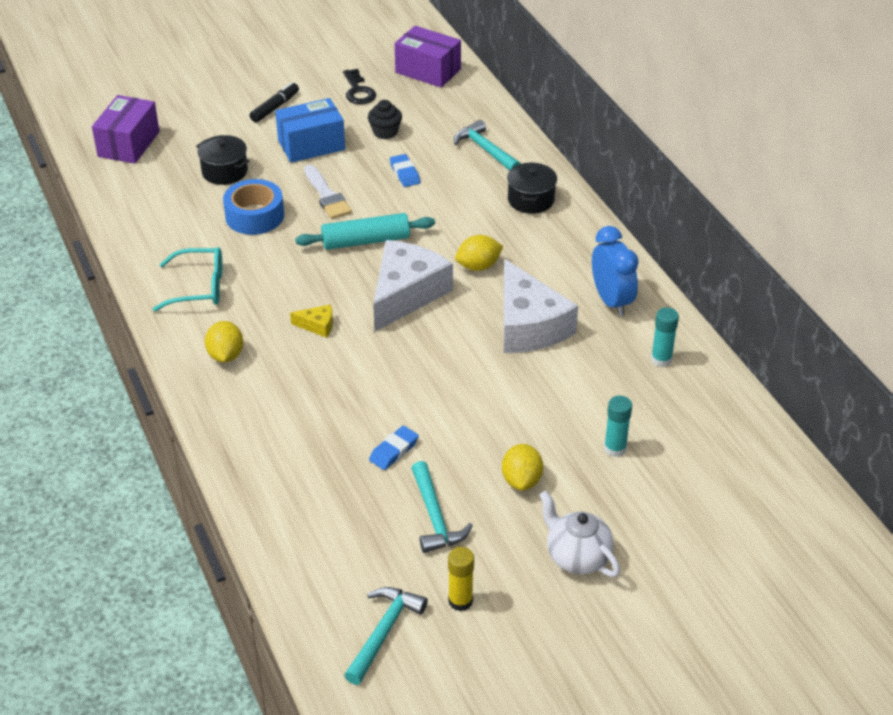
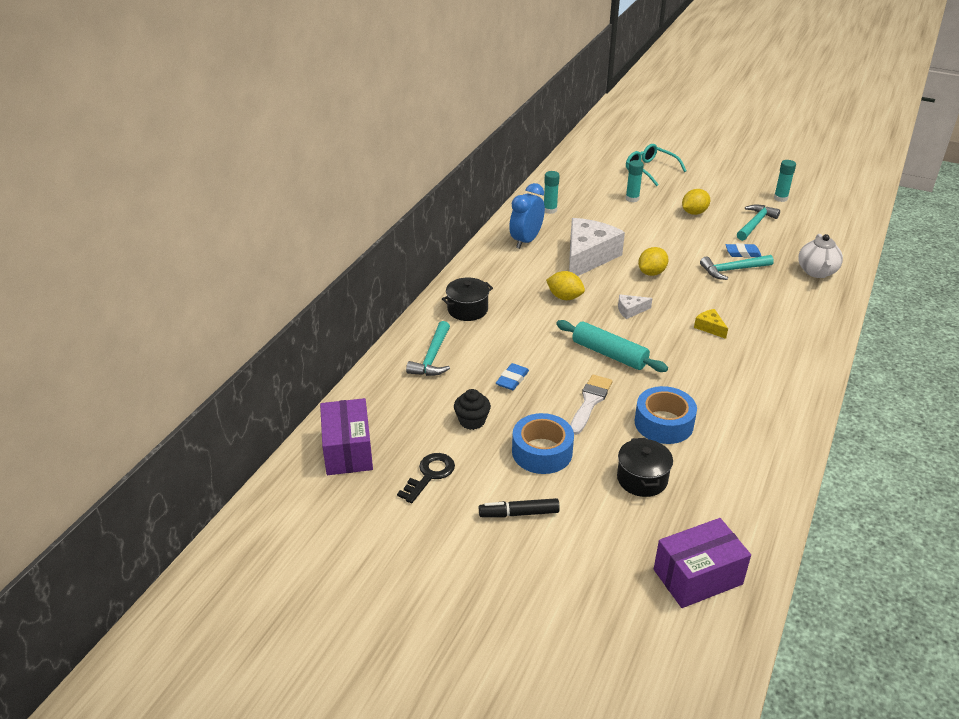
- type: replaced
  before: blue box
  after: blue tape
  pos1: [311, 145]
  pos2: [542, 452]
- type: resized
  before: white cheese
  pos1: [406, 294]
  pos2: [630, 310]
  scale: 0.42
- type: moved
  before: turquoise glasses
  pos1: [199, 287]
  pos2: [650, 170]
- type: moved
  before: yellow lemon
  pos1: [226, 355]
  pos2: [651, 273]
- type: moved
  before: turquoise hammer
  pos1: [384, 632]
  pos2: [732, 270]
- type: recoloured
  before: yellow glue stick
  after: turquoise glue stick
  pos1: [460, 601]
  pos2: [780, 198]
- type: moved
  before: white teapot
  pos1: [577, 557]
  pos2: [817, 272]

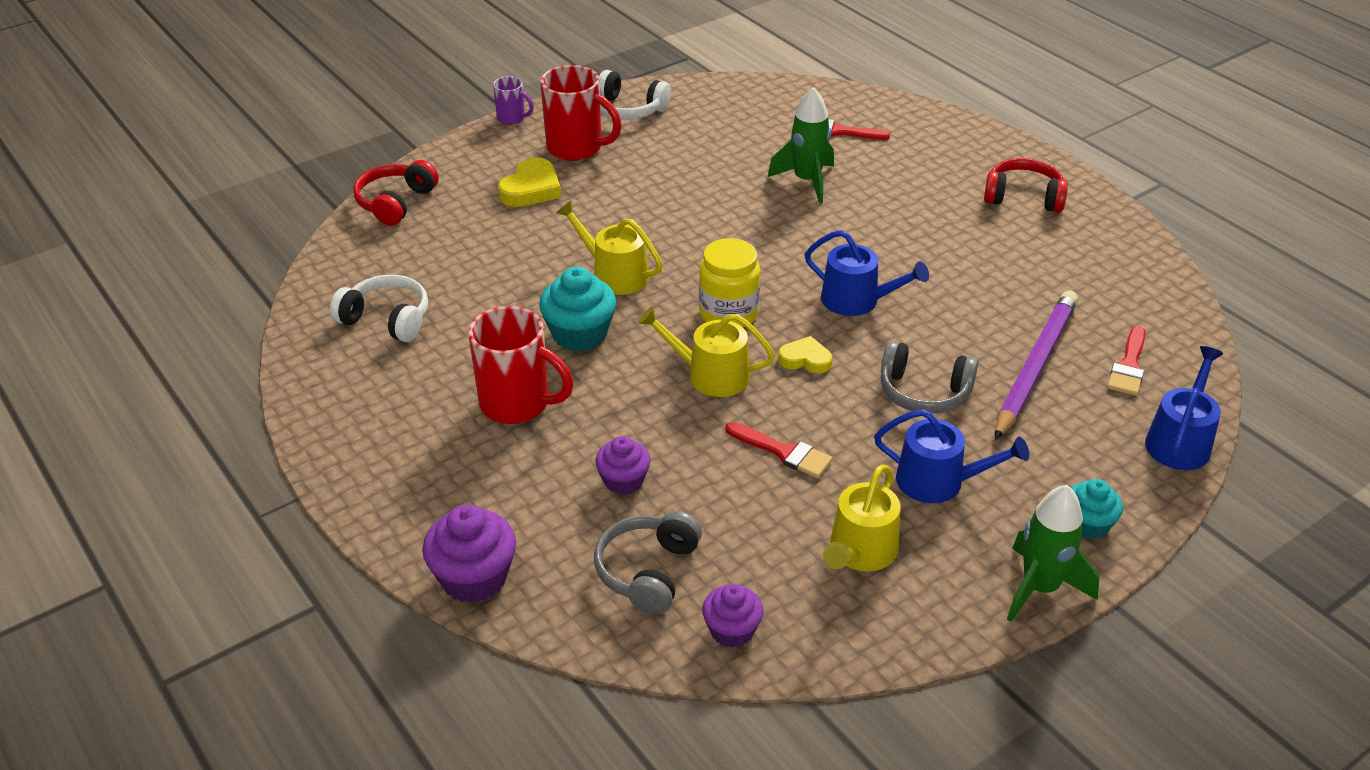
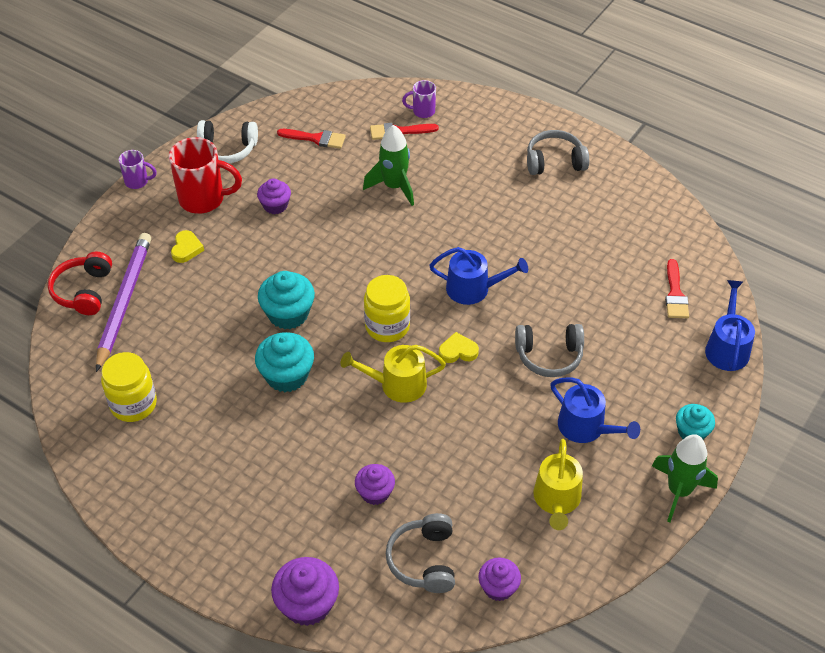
- type: moved
  before: purple pencil
  pos1: [1035, 367]
  pos2: [124, 301]
- type: replaced
  before: white headphones
  after: yellow jar
  pos1: [387, 319]
  pos2: [133, 404]
- type: resized
  before: yellow heart
  pos1: [531, 189]
  pos2: [186, 249]
  scale: 0.65
- type: added
  after: purple cupcake
  pos2: [275, 205]
- type: replaced
  before: yellow watering can
  after: turquoise cupcake
  pos1: [614, 274]
  pos2: [288, 314]
- type: moved
  before: red brush
  pos1: [783, 452]
  pos2: [316, 138]
- type: added
  after: purple mug
  pos2: [422, 111]
- type: recoloured
  before: red headphones
  after: grey headphones
  pos1: [1023, 197]
  pos2: [554, 161]
- type: turned
  before: blue watering can
  pos1: [938, 482]
  pos2: [586, 427]
  turn: 45
- type: removed
  before: red mug
  pos1: [517, 404]

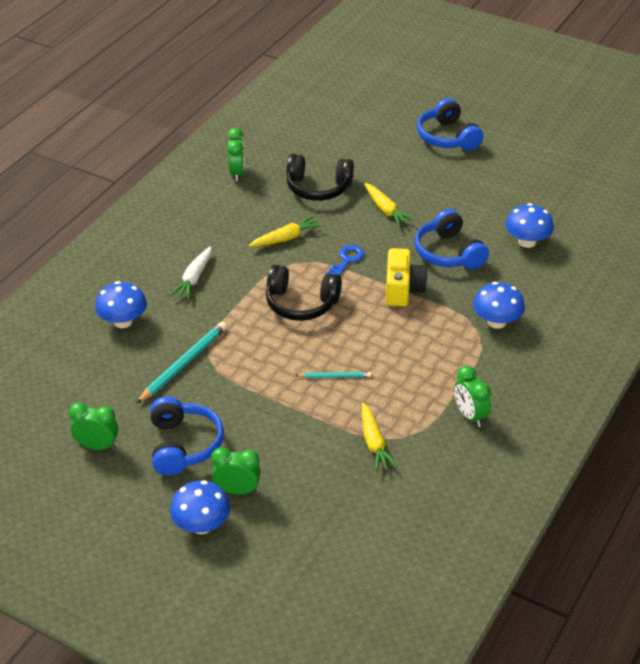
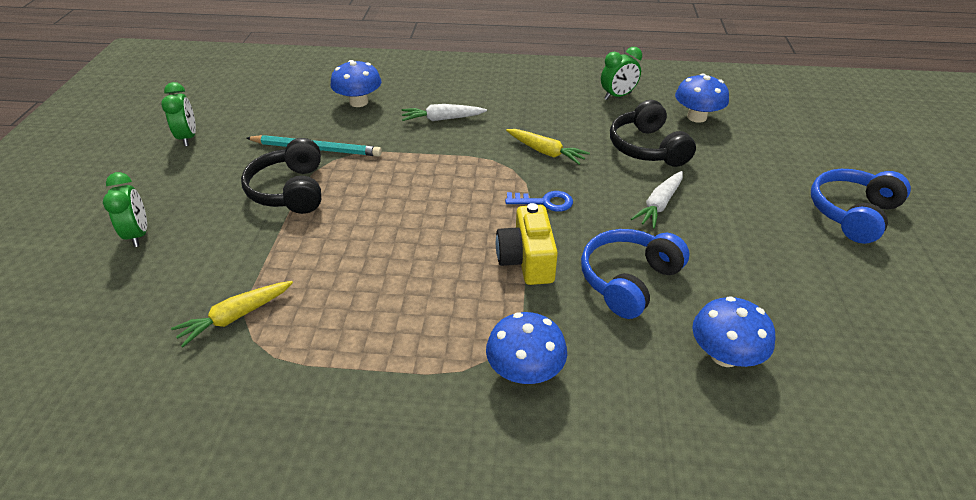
- type: moved
  before: black headphones
  pos1: [301, 304]
  pos2: [290, 190]
- type: turned
  before: yellow camera
  pos1: [403, 289]
  pos2: [527, 260]
  turn: 105
- type: recoloured
  before: yellow carrot
  after: white carrot
  pos1: [386, 210]
  pos2: [659, 205]
- type: moved
  before: blue mushroom
  pos1: [201, 525]
  pos2: [696, 117]
- type: removed
  before: blue headphones
  pos1: [183, 445]
- type: removed
  before: turquoise pencil
  pos1: [335, 376]
- type: removed
  before: green clock
  pos1: [470, 416]

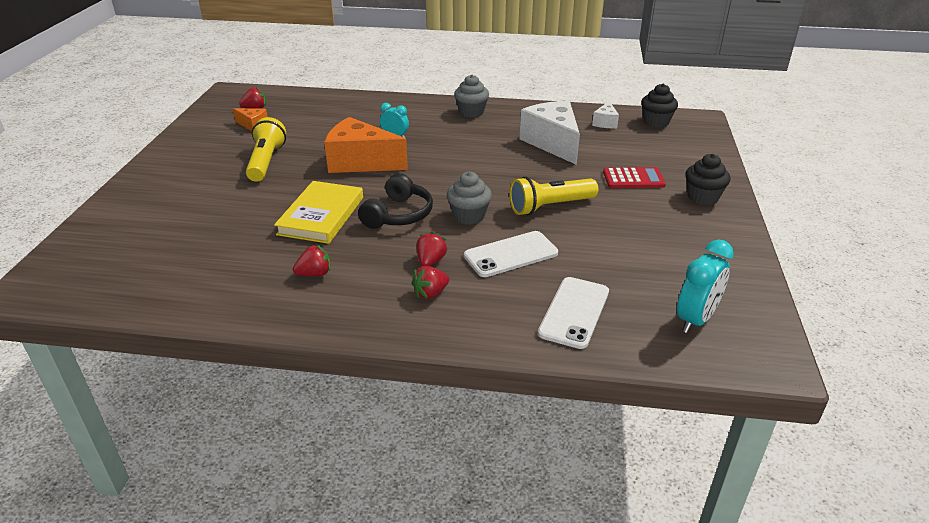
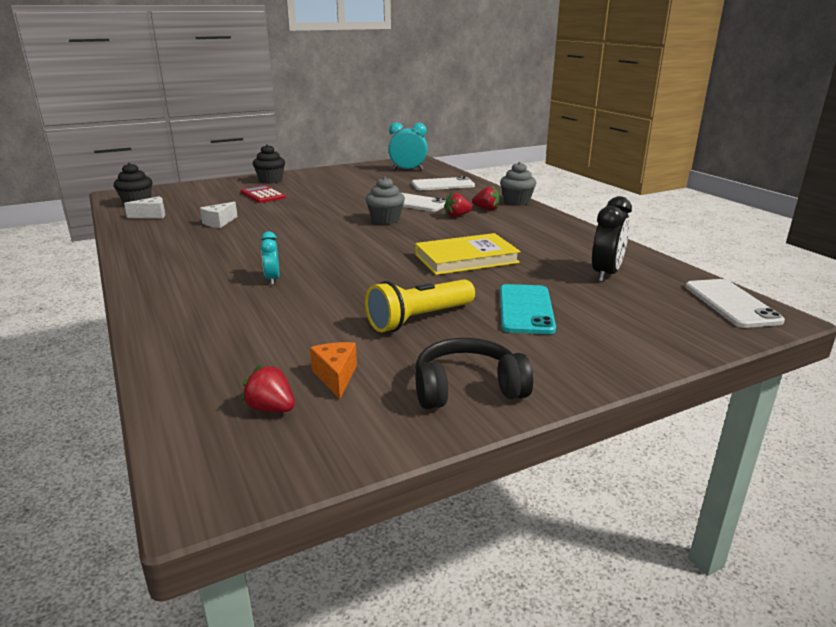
- type: resized
  before: white cheese
  pos1: [553, 143]
  pos2: [219, 222]
  scale: 0.47
- type: moved
  before: black headphones
  pos1: [398, 215]
  pos2: [467, 388]
- type: moved
  before: grey cupcake
  pos1: [471, 112]
  pos2: [516, 202]
- type: added
  after: turquoise phone
  pos2: [526, 309]
- type: added
  after: black clock
  pos2: [606, 274]
- type: added
  after: white phone
  pos2: [731, 303]
- type: removed
  before: red strawberry
  pos1: [315, 274]
- type: removed
  before: orange cheese
  pos1: [360, 162]
- type: removed
  before: yellow flashlight
  pos1: [550, 207]

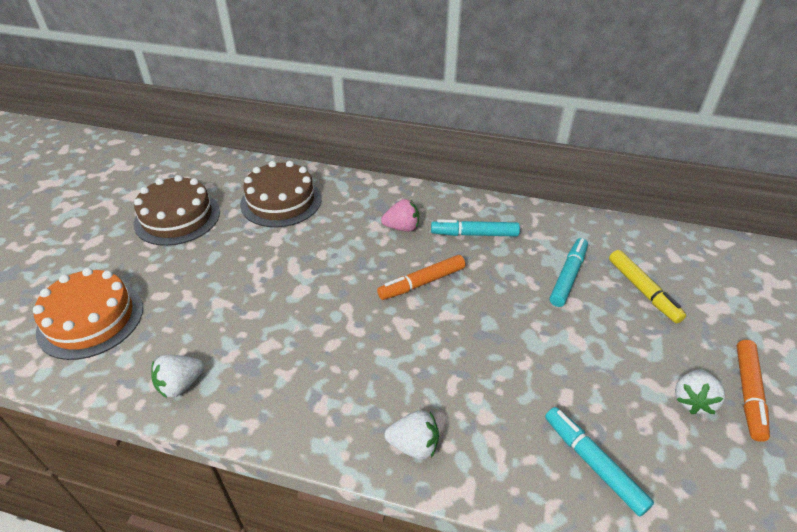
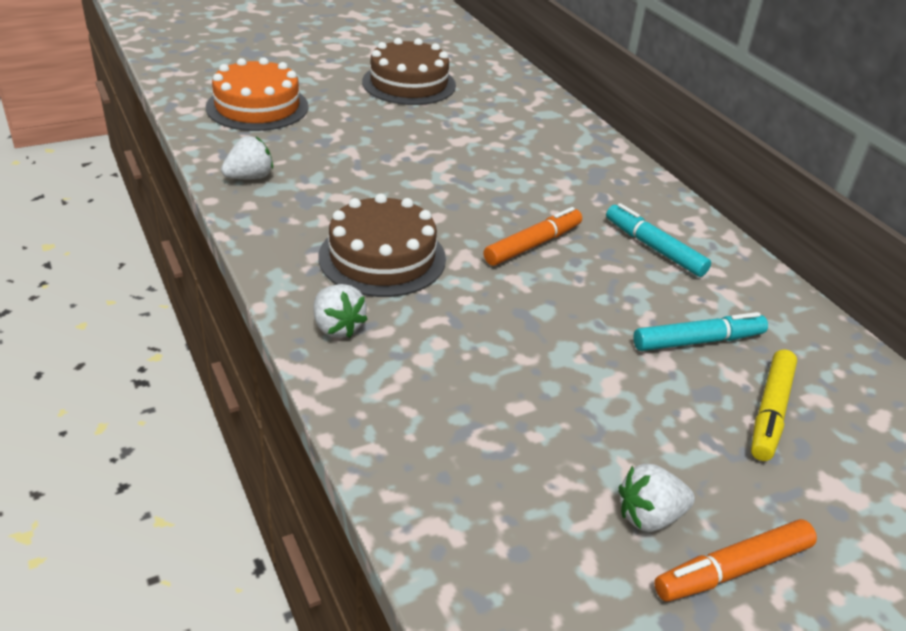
- type: turned
  before: white strawberry
  pos1: [180, 385]
  pos2: [250, 177]
  turn: 135
- type: moved
  before: brown cake
  pos1: [281, 201]
  pos2: [382, 257]
- type: turned
  before: orange marker
  pos1: [422, 283]
  pos2: [533, 245]
  turn: 120
- type: removed
  before: pink strawberry
  pos1: [402, 227]
- type: removed
  before: turquoise marker
  pos1: [593, 463]

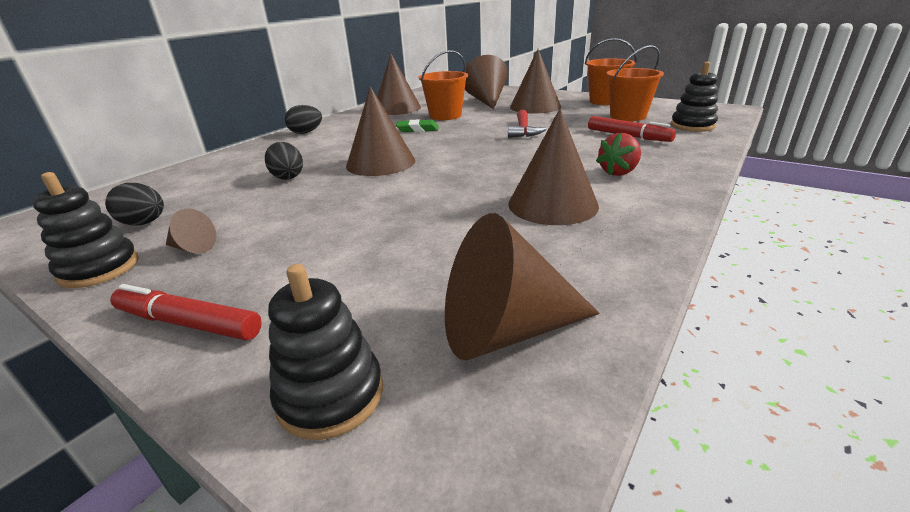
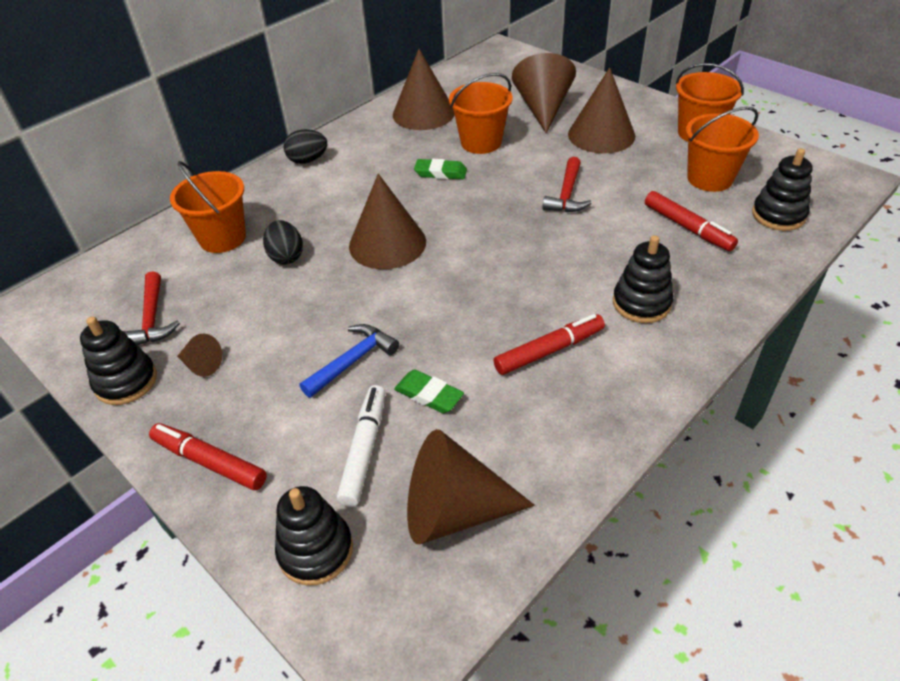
- type: replaced
  before: black egg
  after: red hammer
  pos1: [144, 223]
  pos2: [152, 319]
- type: added
  after: orange bucket
  pos2: [222, 238]
- type: added
  after: blue hammer
  pos2: [353, 361]
- type: added
  after: white marker
  pos2: [364, 449]
- type: added
  after: green eraser
  pos2: [429, 395]
- type: replaced
  before: brown cone
  after: red marker
  pos1: [552, 204]
  pos2: [549, 351]
- type: replaced
  before: red strawberry
  after: black stacking toy
  pos1: [618, 172]
  pos2: [641, 303]

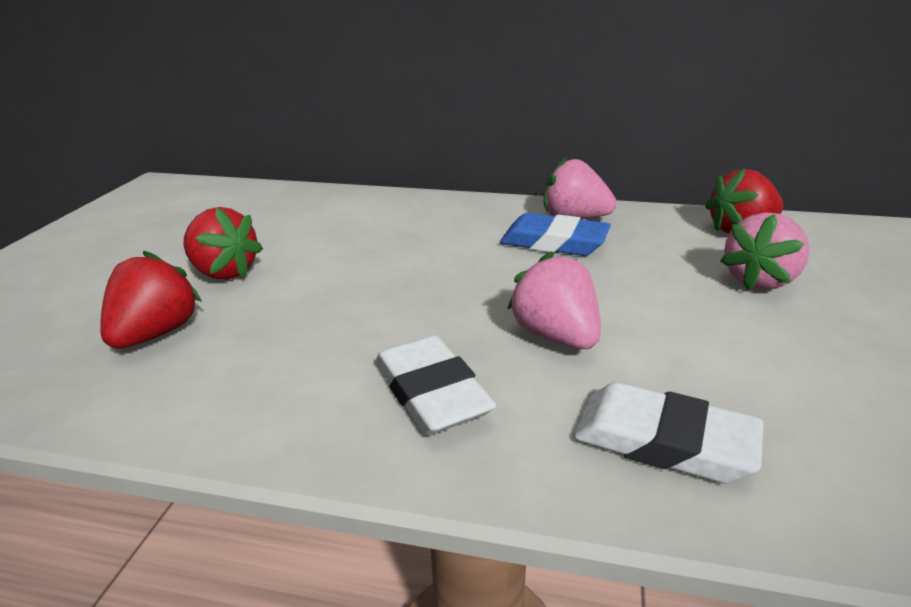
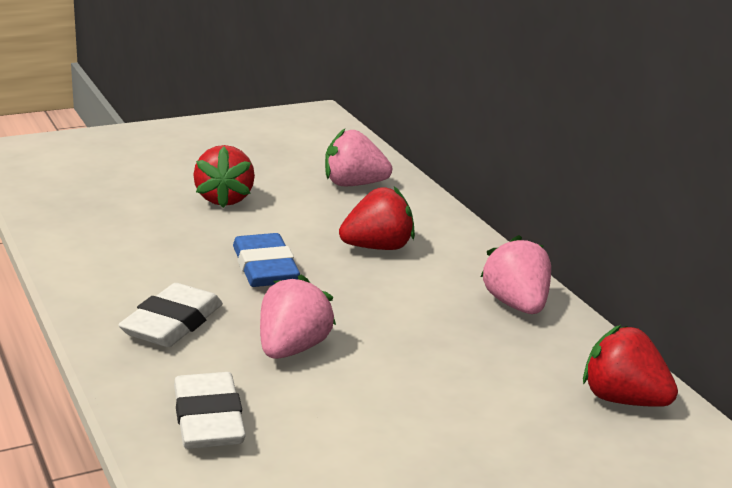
- type: moved
  before: blue eraser
  pos1: [554, 242]
  pos2: [265, 268]
- type: moved
  before: pink strawberry
  pos1: [759, 280]
  pos2: [354, 184]
- type: moved
  before: red strawberry
  pos1: [156, 333]
  pos2: [377, 248]

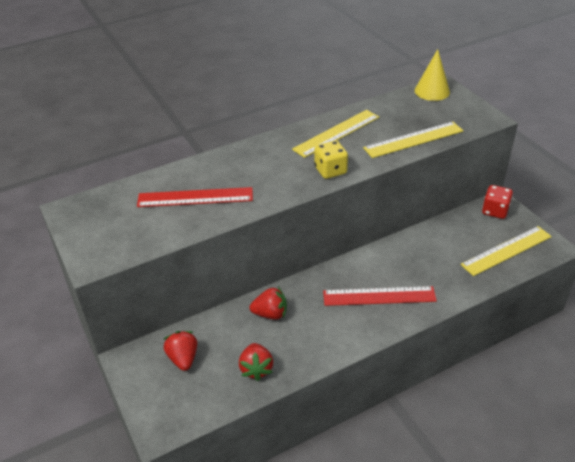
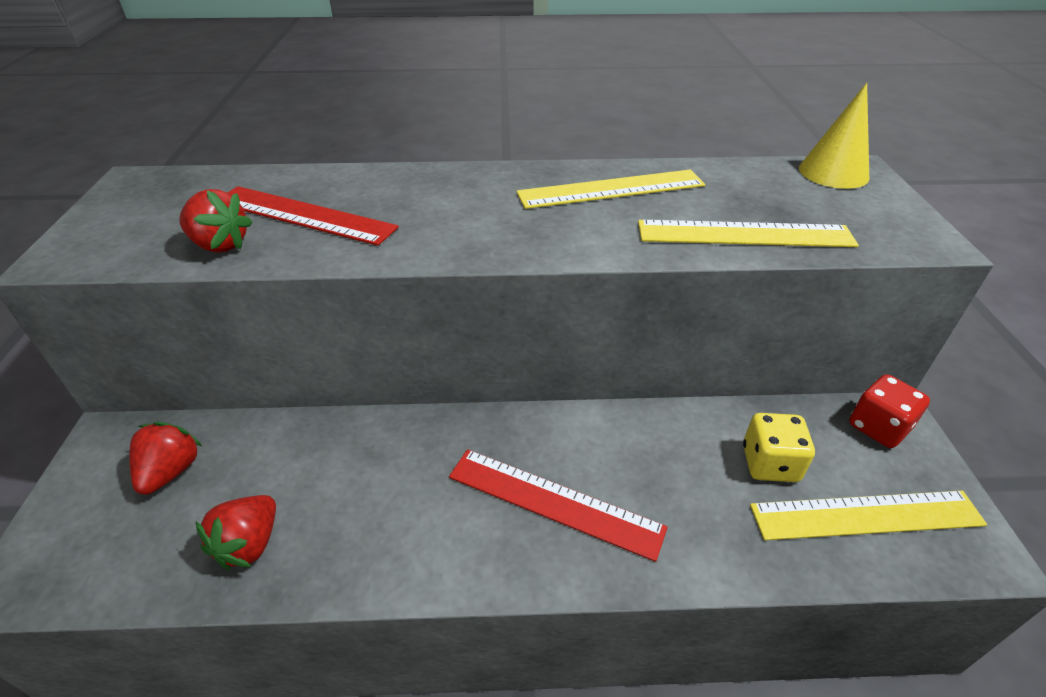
- type: moved
  before: red strawberry
  pos1: [270, 314]
  pos2: [220, 245]
- type: moved
  before: yellow dice
  pos1: [330, 170]
  pos2: [770, 463]

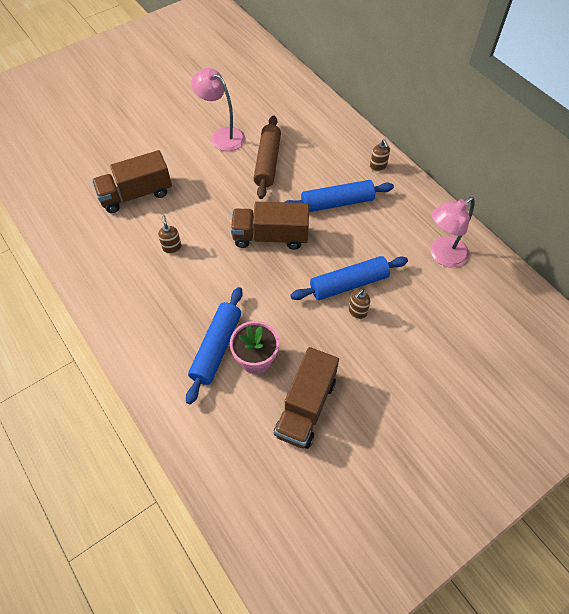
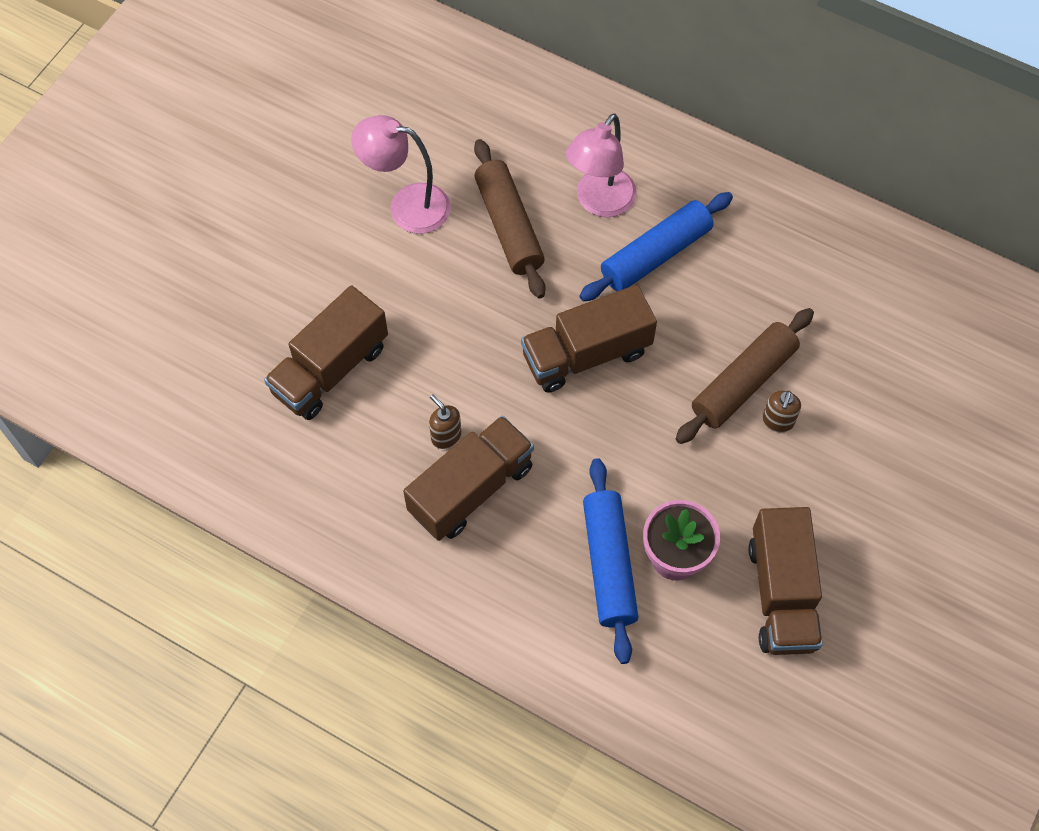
- type: added
  after: brown truck
  pos2: [471, 489]
- type: moved
  before: pink lamp
  pos1: [442, 256]
  pos2: [599, 202]
- type: recoloured
  before: blue rolling pin
  after: brown rolling pin
  pos1: [349, 284]
  pos2: [743, 383]
- type: removed
  before: brown soap dispenser
  pos1: [378, 167]

